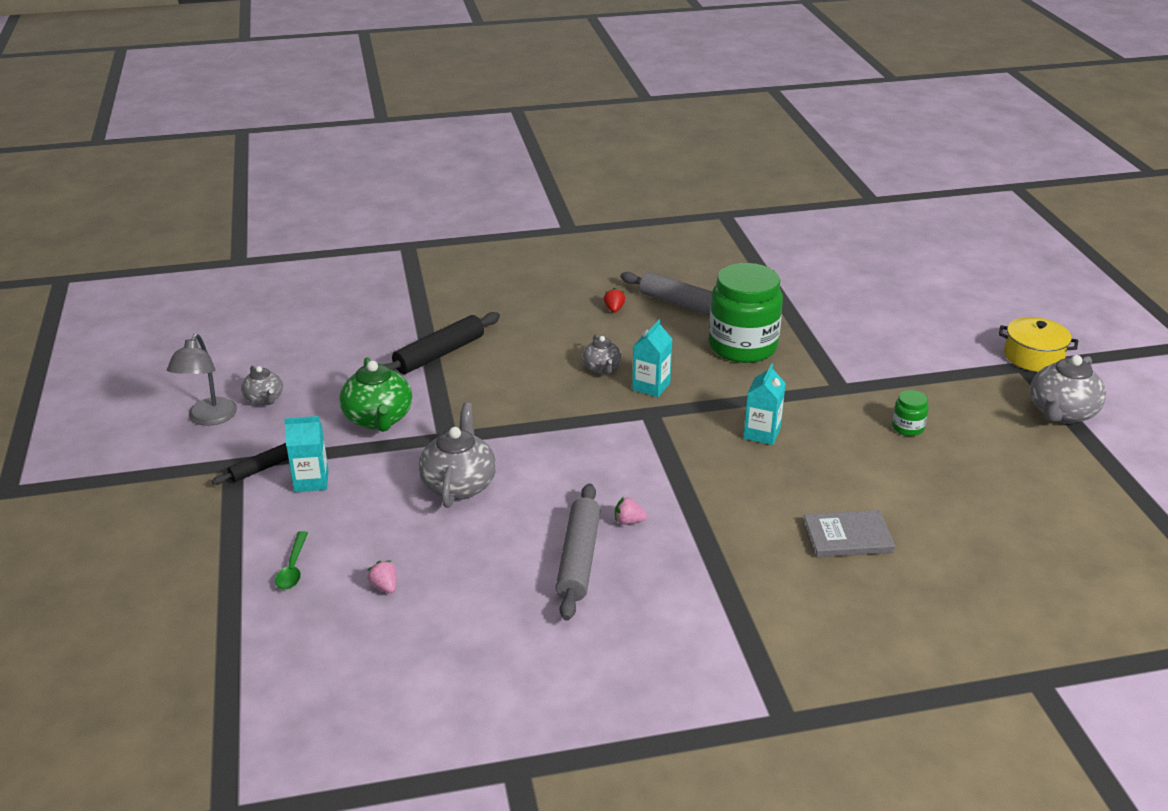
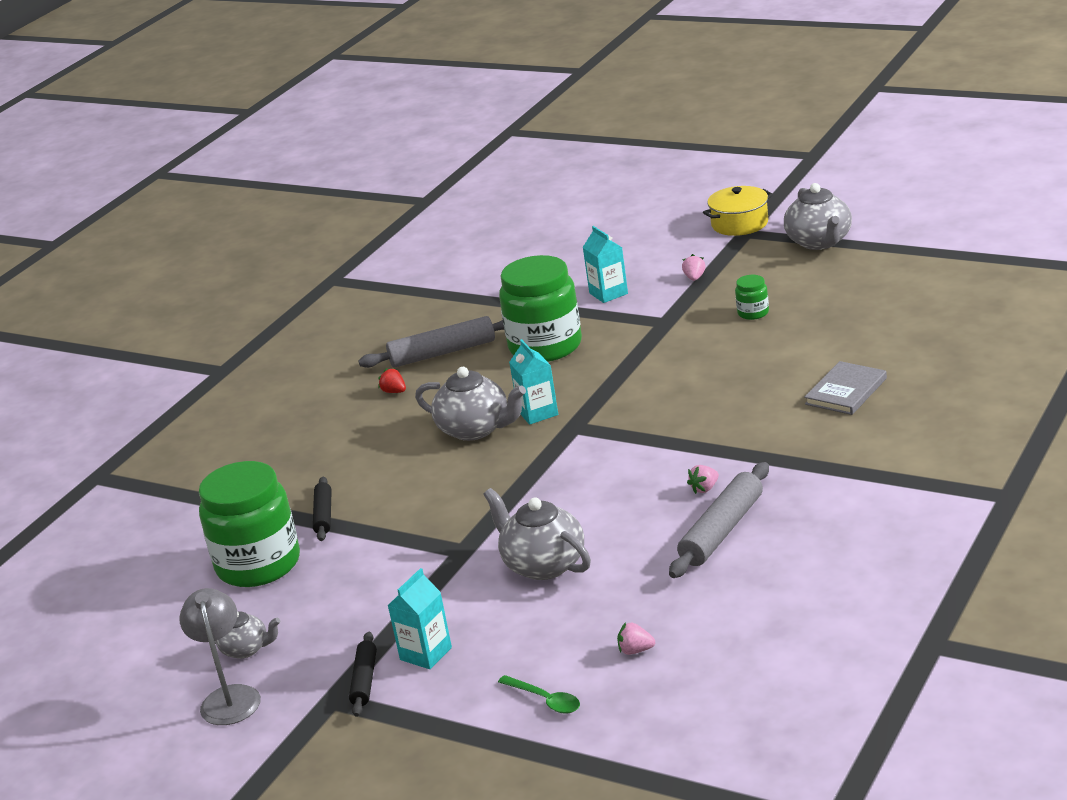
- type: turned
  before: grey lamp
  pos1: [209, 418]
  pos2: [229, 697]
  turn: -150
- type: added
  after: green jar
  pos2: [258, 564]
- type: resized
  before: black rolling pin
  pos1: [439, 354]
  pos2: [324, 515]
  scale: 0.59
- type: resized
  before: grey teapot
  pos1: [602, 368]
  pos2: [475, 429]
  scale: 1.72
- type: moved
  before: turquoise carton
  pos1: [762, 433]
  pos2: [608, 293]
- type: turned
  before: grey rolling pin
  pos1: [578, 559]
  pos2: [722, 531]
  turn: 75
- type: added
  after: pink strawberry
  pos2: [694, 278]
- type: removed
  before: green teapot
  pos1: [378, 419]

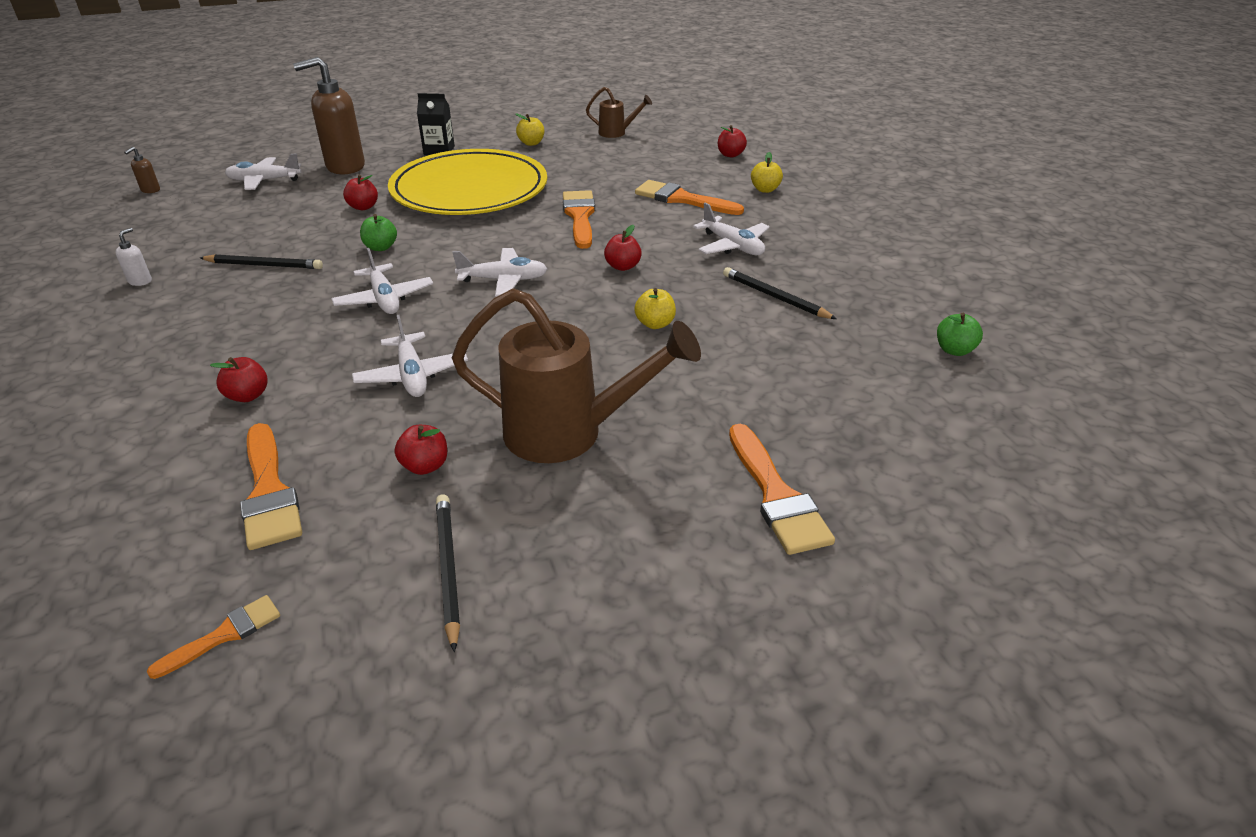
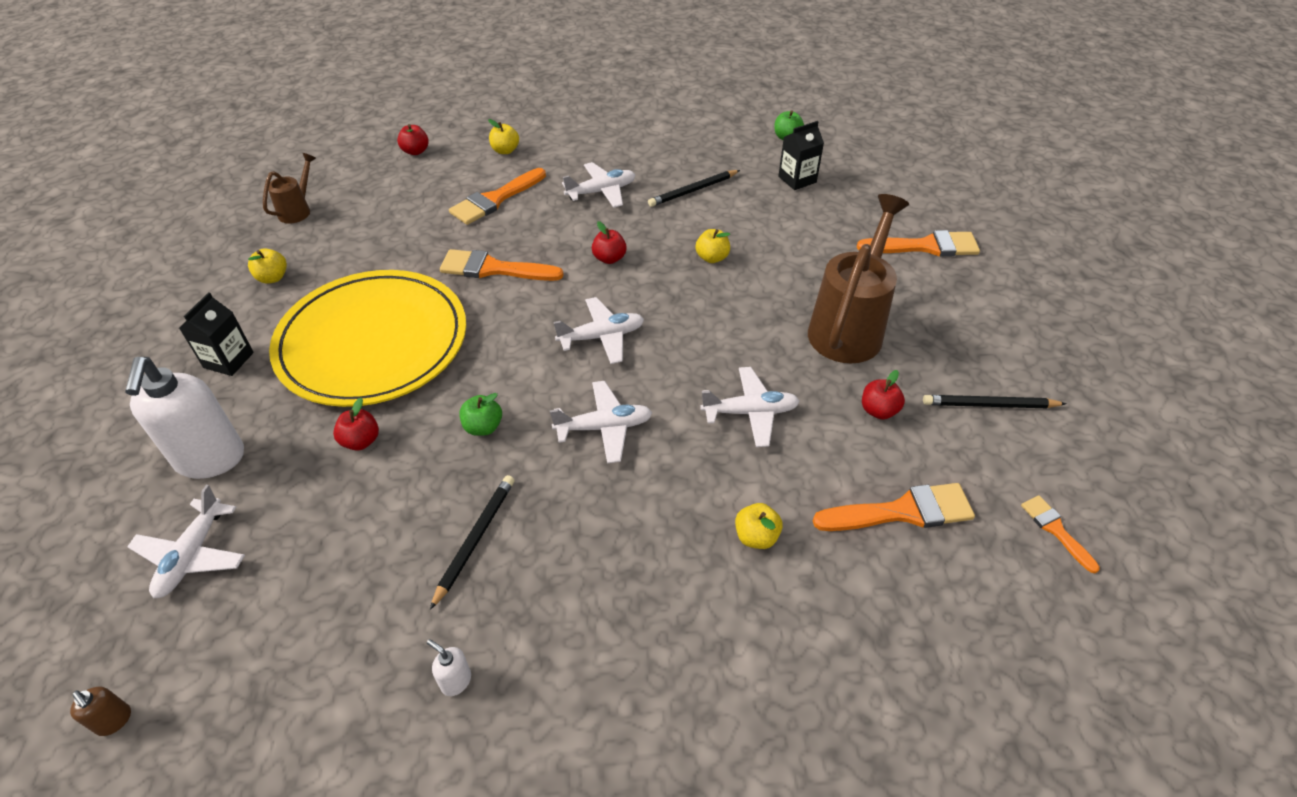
- type: recoloured
  before: brown soap dispenser
  after: white soap dispenser
  pos1: [345, 167]
  pos2: [210, 459]
- type: turned
  before: white plane
  pos1: [503, 280]
  pos2: [602, 337]
  turn: 60
- type: recoloured
  before: red apple
  after: yellow apple
  pos1: [248, 395]
  pos2: [756, 537]
- type: added
  after: black carton
  pos2: [797, 179]

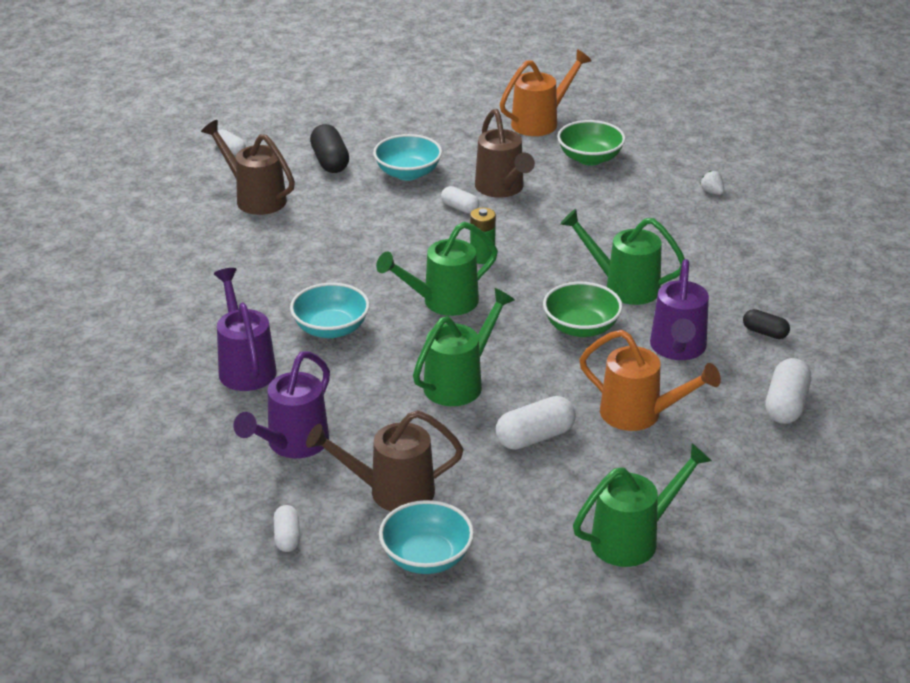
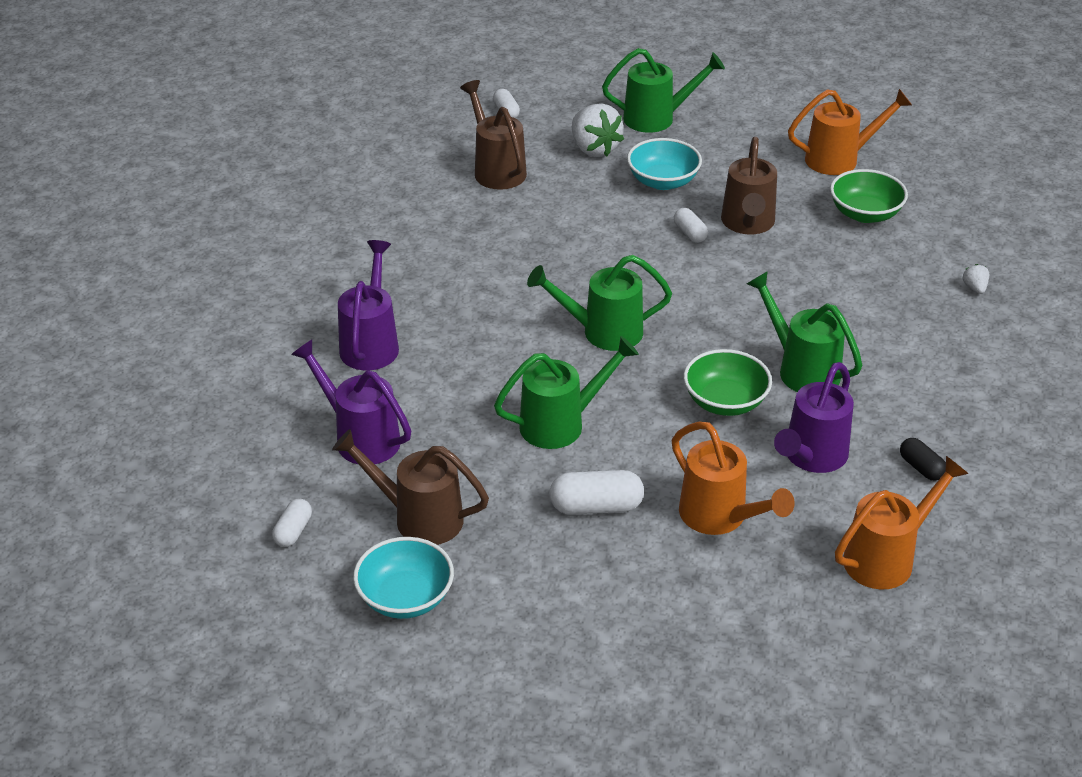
- type: turned
  before: purple watering can
  pos1: [292, 444]
  pos2: [360, 437]
  turn: 75
- type: replaced
  before: black capsule
  after: white strawberry
  pos1: [330, 161]
  pos2: [594, 149]
- type: moved
  before: green watering can
  pos1: [633, 539]
  pos2: [656, 118]
- type: replaced
  before: white capsule
  after: orange watering can
  pos1: [786, 405]
  pos2: [886, 558]
- type: removed
  before: turquoise bowl
  pos1: [331, 329]
- type: removed
  before: green battery
  pos1: [482, 257]

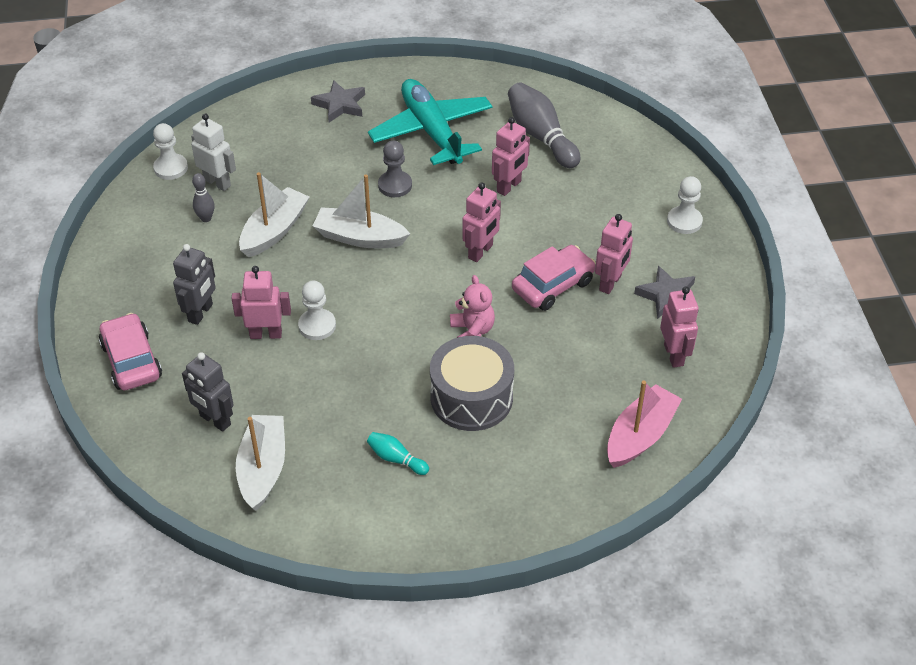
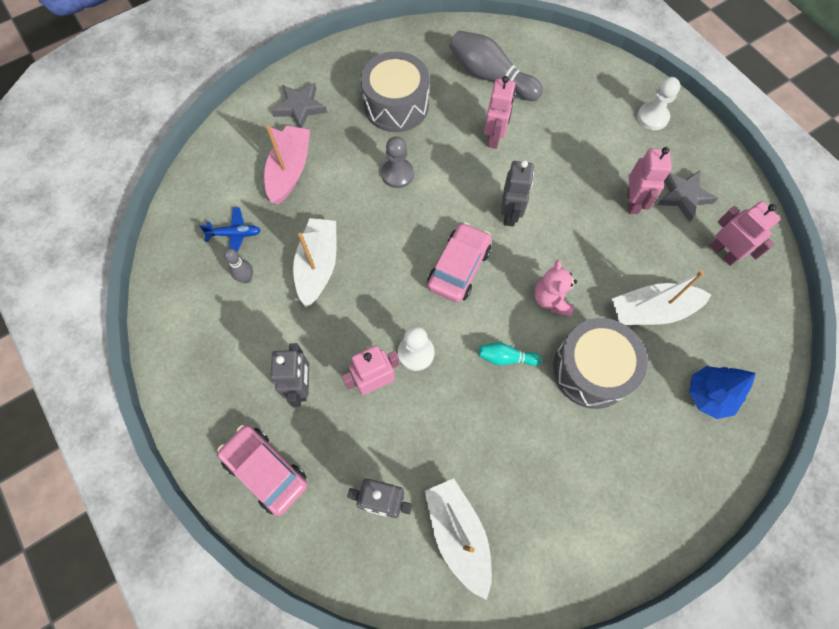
- type: replaced
  before: white robot
  after: blue plane
  pos1: [217, 182]
  pos2: [235, 234]
- type: moved
  before: pink boat
  pos1: [640, 435]
  pos2: [290, 171]
- type: replaced
  before: turquoise plane
  after: grey drum
  pos1: [431, 131]
  pos2: [396, 105]
- type: moved
  before: pink car
  pos1: [553, 285]
  pos2: [459, 268]
- type: moved
  before: turquoise bowling pin
  pos1: [396, 459]
  pos2: [506, 358]
- type: recoloured
  before: pink robot
  after: grey robot
  pos1: [480, 252]
  pos2: [510, 214]
- type: turned
  before: pink teddy bear
  pos1: [472, 331]
  pos2: [551, 299]
  turn: -135
- type: moved
  before: white boat
  pos1: [360, 237]
  pos2: [652, 310]
- type: added
  after: blue tree
  pos2: [708, 395]
- type: removed
  before: white pawn
  pos1: [171, 168]

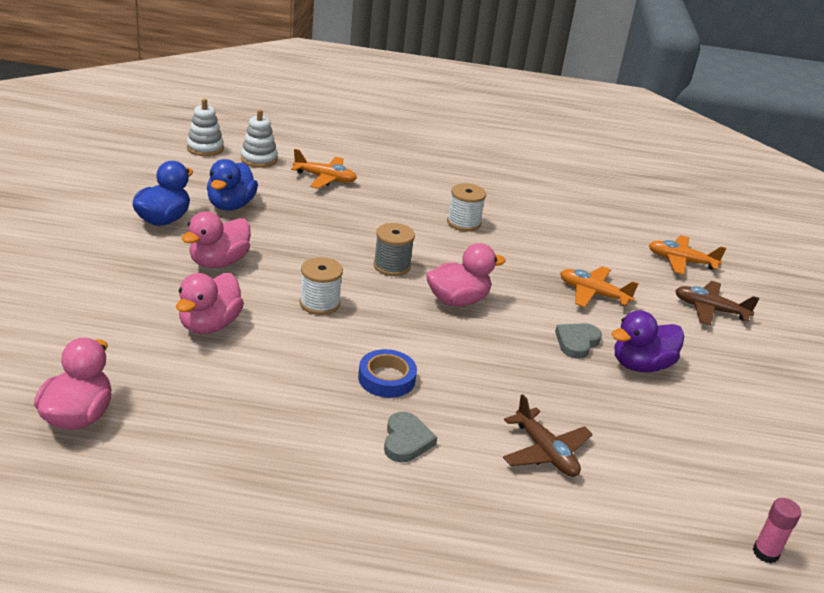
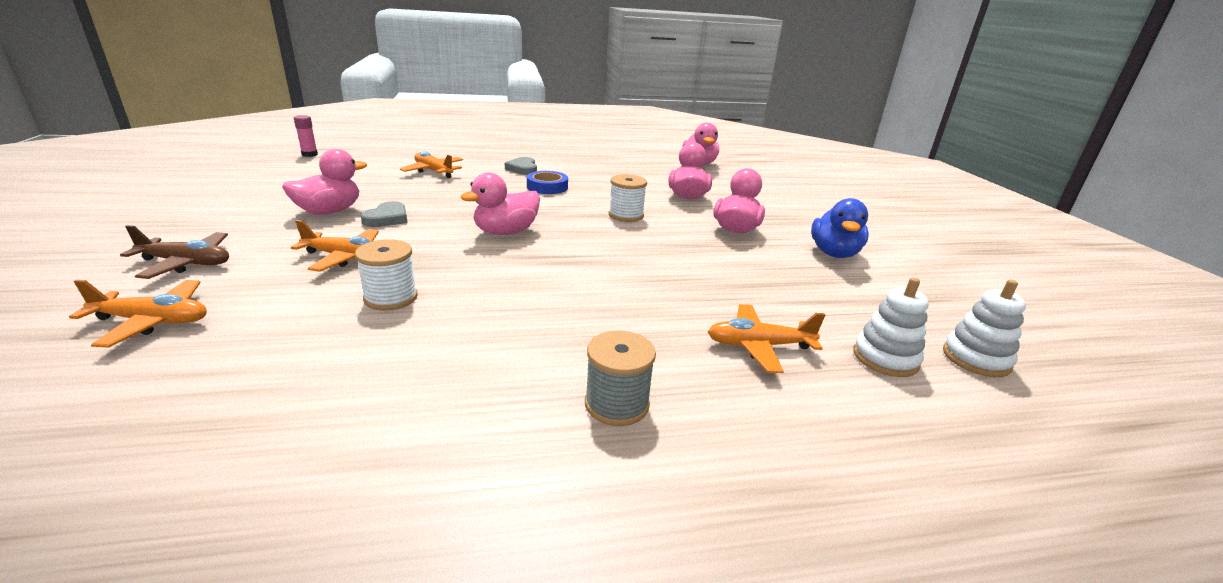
- type: recoloured
  before: purple duck
  after: pink duck
  pos1: [640, 365]
  pos2: [329, 212]
- type: moved
  before: white spool
  pos1: [463, 223]
  pos2: [391, 298]
- type: recoloured
  before: brown plane
  after: orange plane
  pos1: [545, 452]
  pos2: [434, 171]
- type: moved
  before: grey spool
  pos1: [392, 266]
  pos2: [616, 404]
- type: removed
  before: blue duck
  pos1: [231, 205]

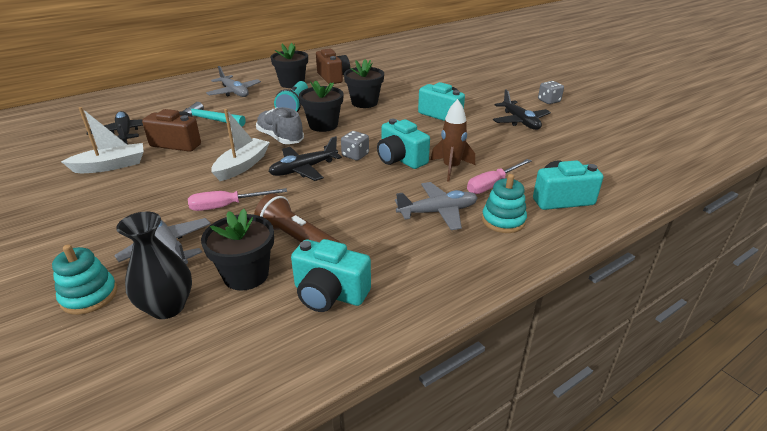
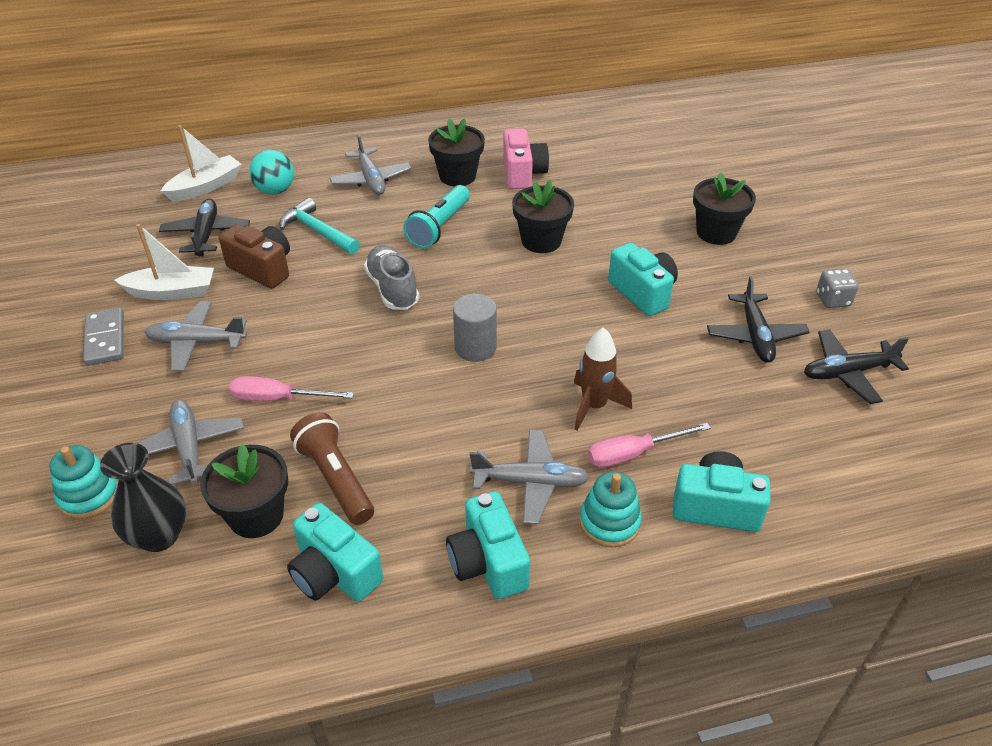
- type: added
  after: grey domino
  pos2: [105, 339]
- type: added
  after: grey plane
  pos2: [196, 342]
- type: moved
  before: white boat
  pos1: [242, 166]
  pos2: [205, 187]
- type: added
  after: turquoise ball
  pos2: [275, 190]
- type: moved
  before: turquoise camera
  pos1: [400, 159]
  pos2: [488, 562]
- type: replaced
  before: grey dice
  after: grey cylinder
  pos1: [355, 155]
  pos2: [475, 347]
- type: recoloured
  before: brown camera
  after: pink camera
  pos1: [333, 77]
  pos2: [522, 174]
- type: moved
  before: black flower pot
  pos1: [323, 125]
  pos2: [716, 232]
- type: moved
  before: black plane
  pos1: [303, 169]
  pos2: [847, 372]

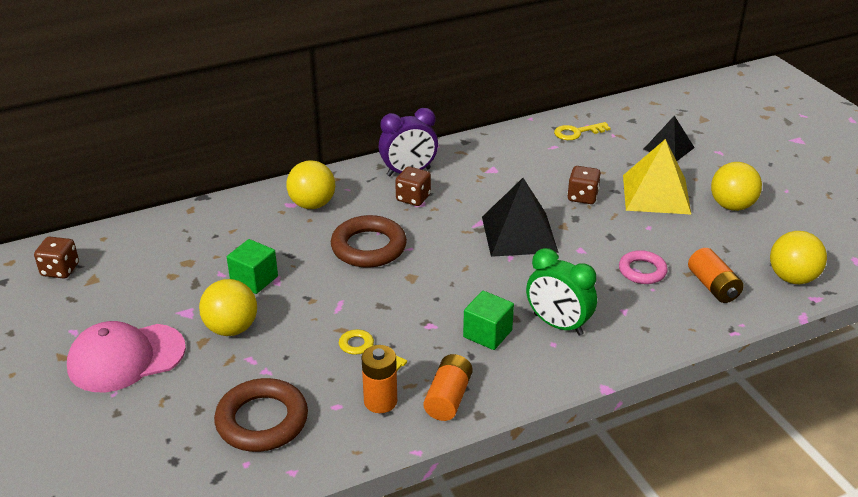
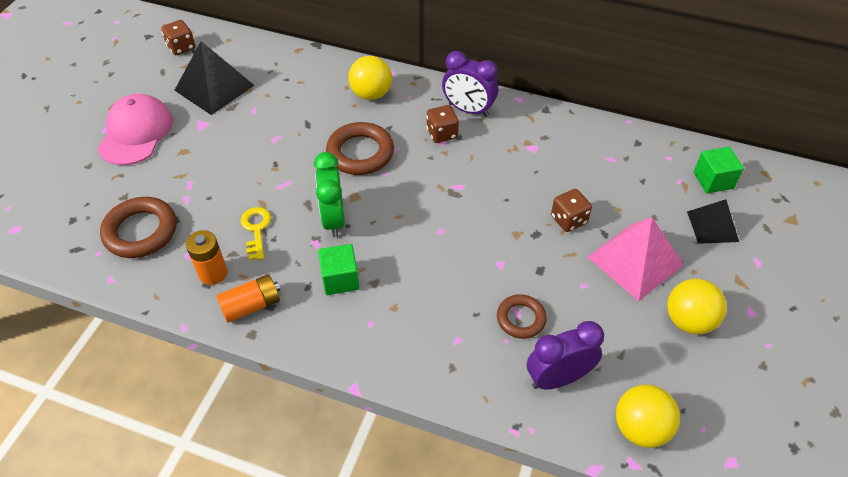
- type: turned
  before: pink cap
  pos1: [126, 358]
  pos2: [136, 133]
  turn: 75
- type: moved
  before: black pyramid
  pos1: [519, 234]
  pos2: [214, 87]
- type: moved
  before: green clock
  pos1: [558, 324]
  pos2: [333, 219]
- type: recoloured
  before: pink ring
  after: brown ring
  pos1: [642, 271]
  pos2: [521, 319]
- type: replaced
  before: orange battery
  after: purple clock
  pos1: [713, 286]
  pos2: [558, 378]
- type: recoloured
  before: yellow pyramid
  after: pink pyramid
  pos1: [656, 194]
  pos2: [635, 260]
- type: moved
  before: green cube
  pos1: [254, 279]
  pos2: [713, 180]
- type: removed
  before: yellow ball
  pos1: [231, 328]
- type: removed
  before: yellow key
  pos1: [577, 132]

